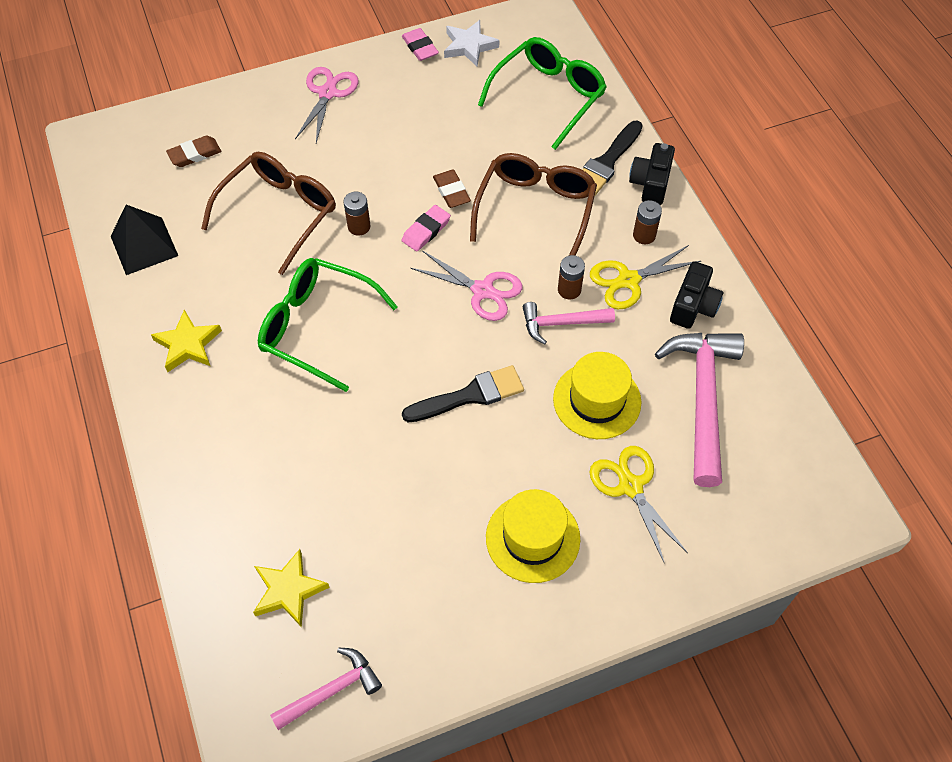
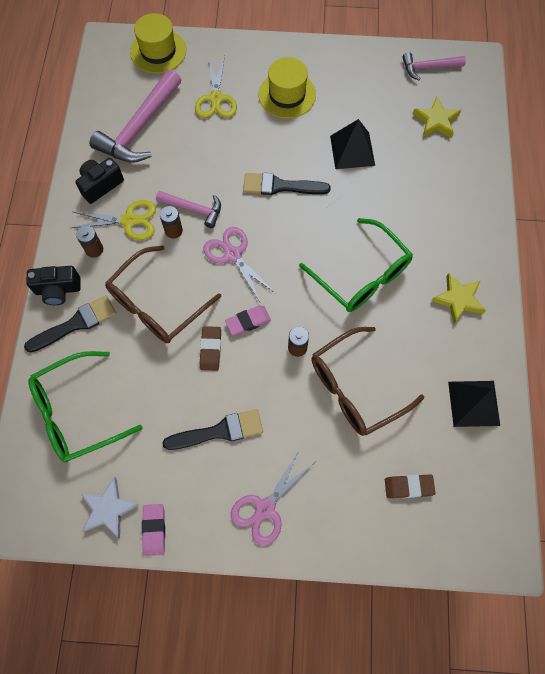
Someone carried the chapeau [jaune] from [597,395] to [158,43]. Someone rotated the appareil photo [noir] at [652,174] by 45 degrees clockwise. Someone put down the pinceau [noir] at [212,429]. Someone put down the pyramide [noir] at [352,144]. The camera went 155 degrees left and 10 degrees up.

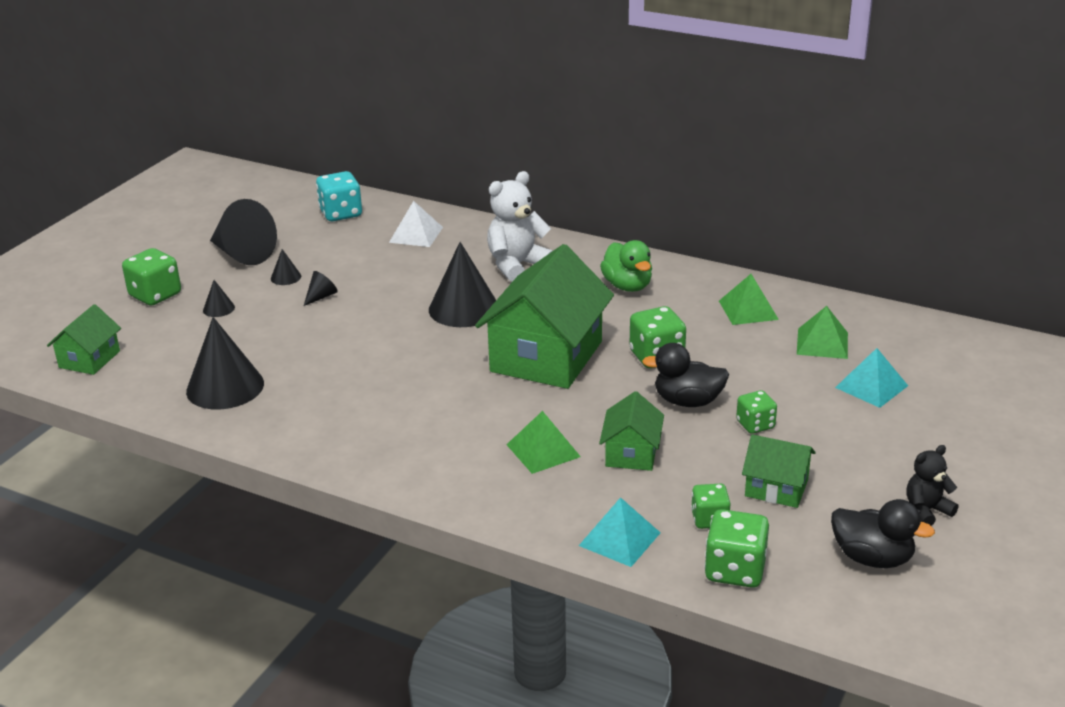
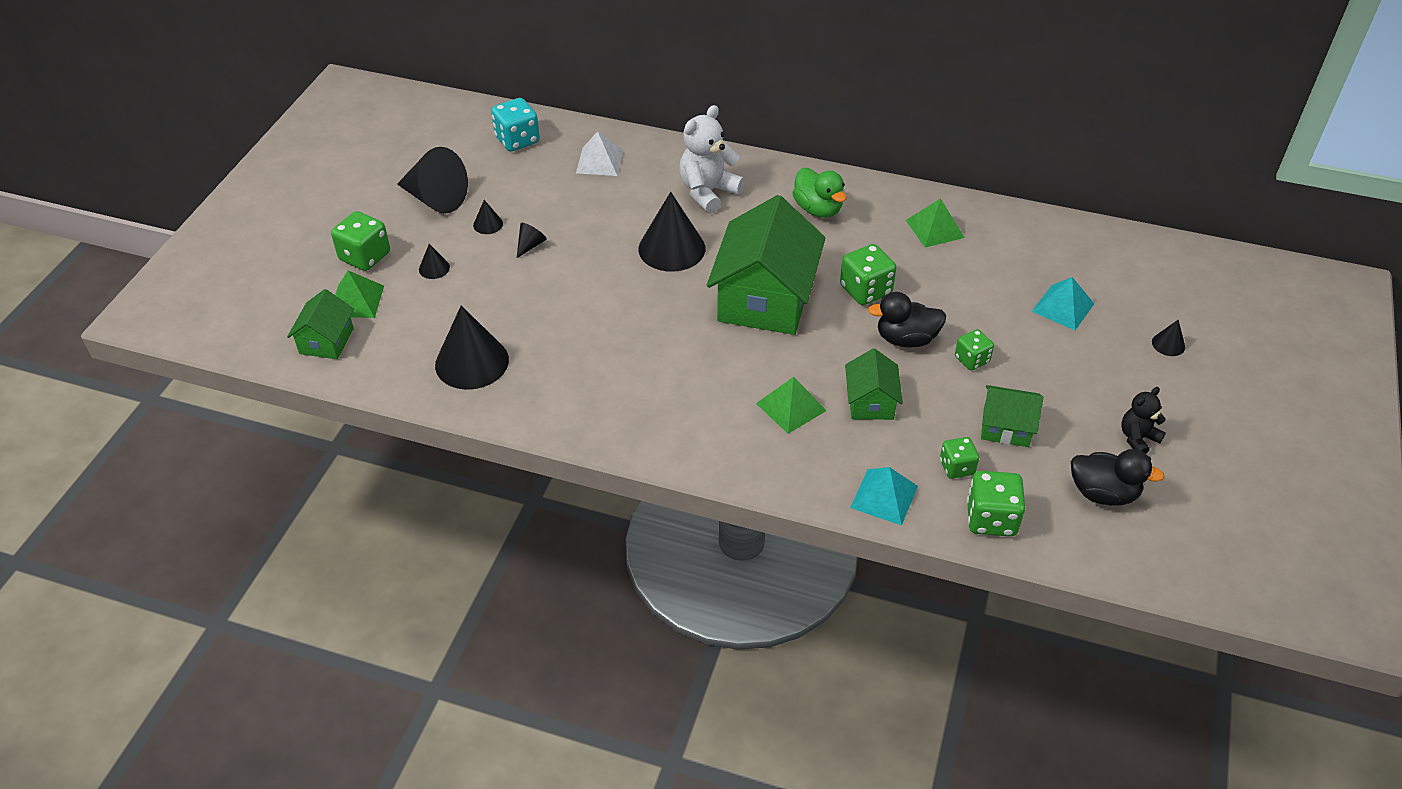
Someone carried the pyramide [vert] from [822,332] to [359,294]. Someone put down the cône [noir] at [1168,338]. The camera went 10 degrees left and 15 degrees up.

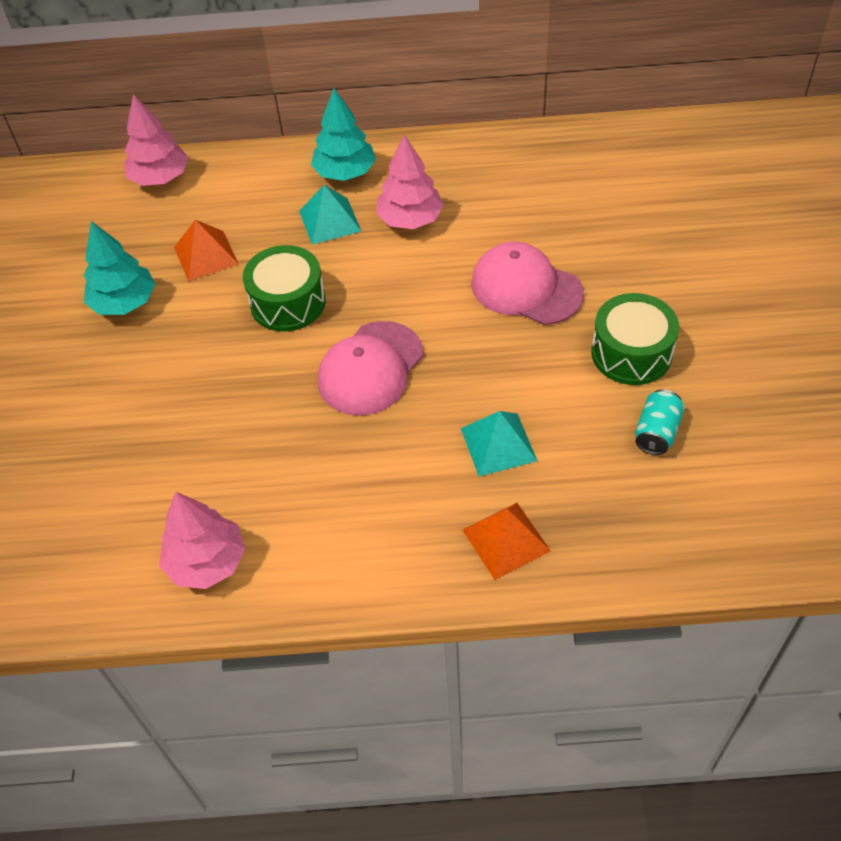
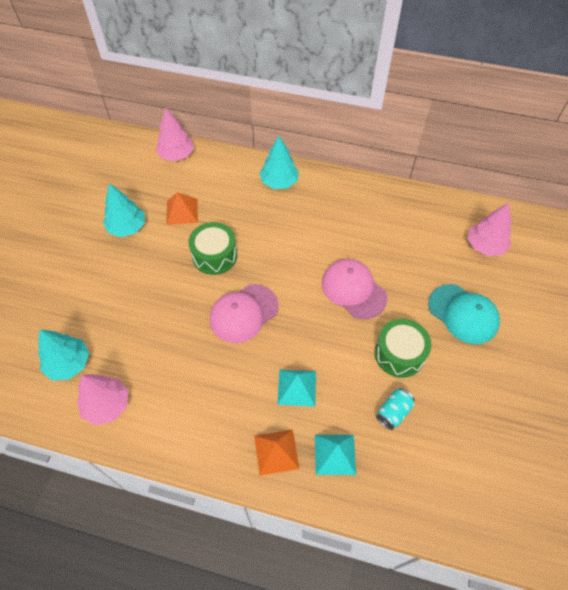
Someone carried the pyramide [turquoise] from [330,215] to [335,455]. Someone carried the arbre [rose] from [410,182] to [489,229]. Someone put down the arbre [turquoise] at [63,354]. Someone put down the casquette [turquoise] at [464,314]. The camera went 15 degrees right and 5 degrees up.

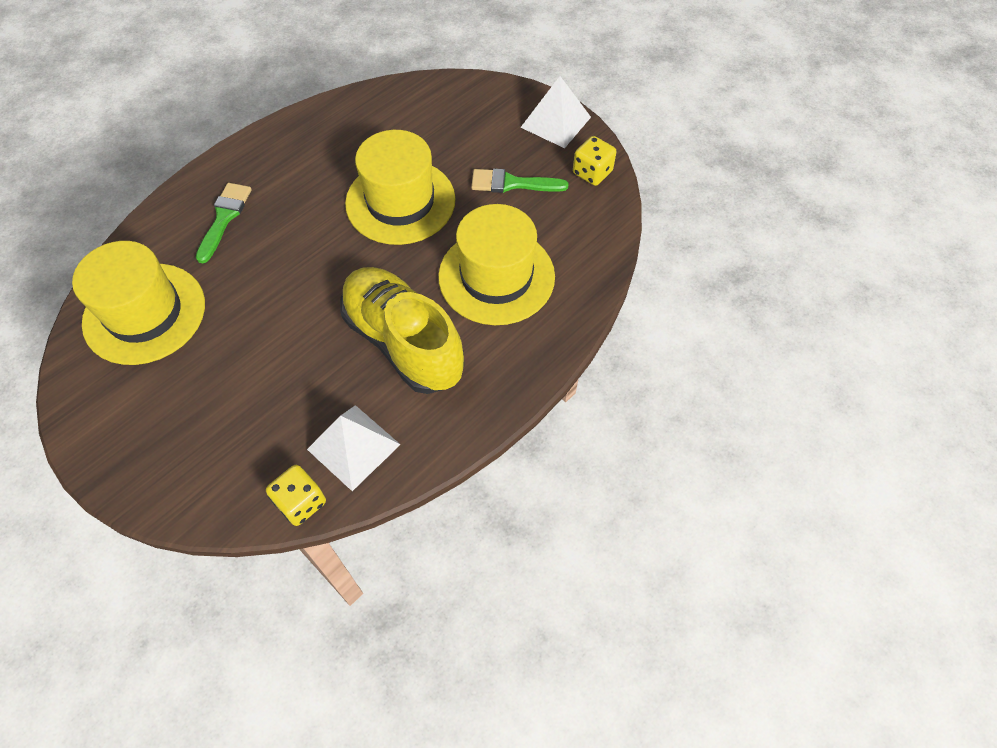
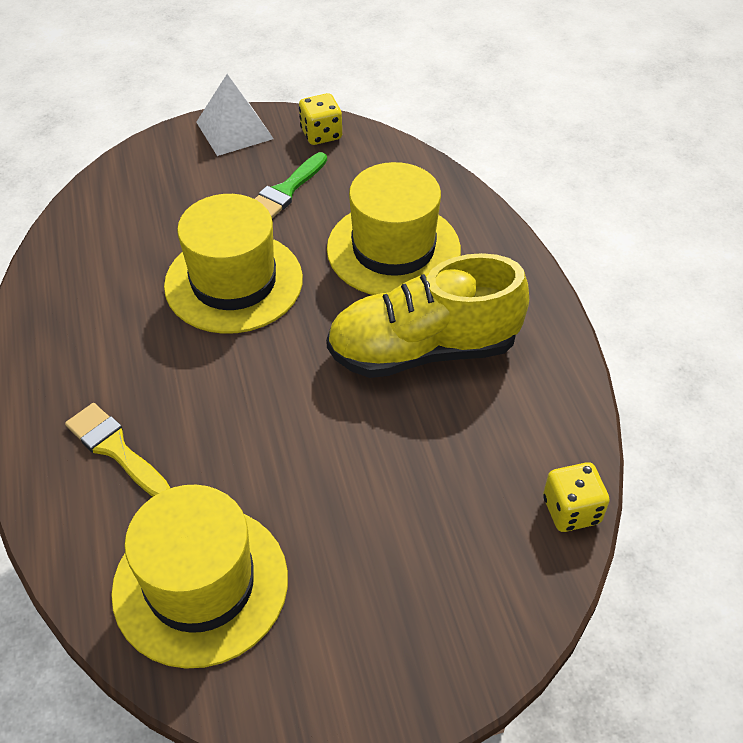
Someone repainted the pinceau [vert] at [223,223], which became the pinceau [jaune] at [117,450]. Someone took away the pyramide [blanc] at [354,448]. The camera went 60 degrees left and 10 degrees down.

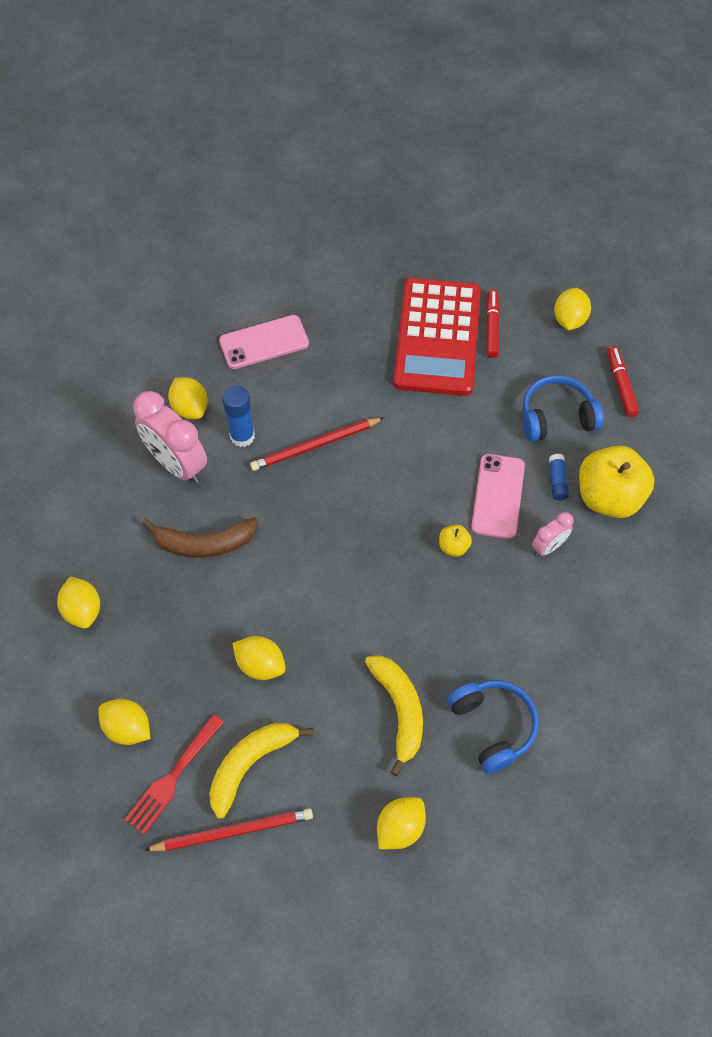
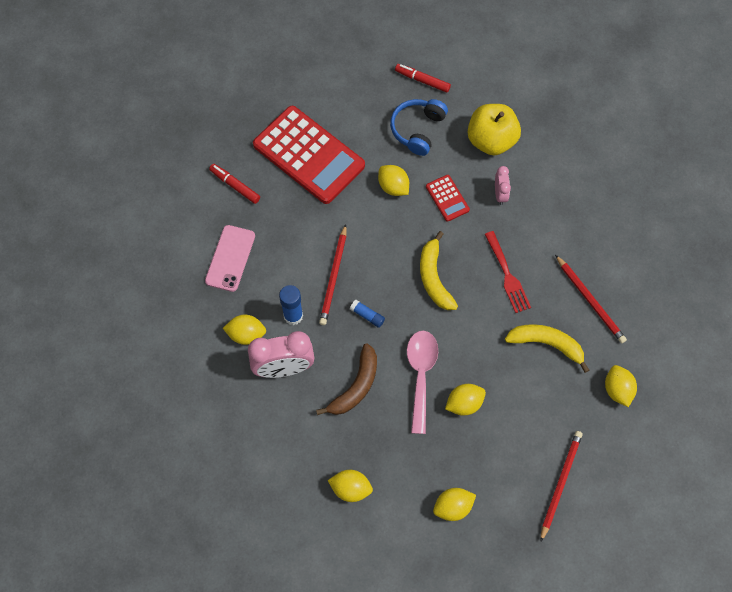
Someone carried the fourchette [rouge] from [174,774] to [508,272]. Someone carried the banane [jaune] from [261,771] to [439,270]. Someone took away the pomme [jaune] at [455,541]. Someone swapped the casque audio [bleu] at [493,727] for the crayon [rouge] at [591,299]. Someone swapped the téléphone [rose] at [498,496] for the calculatrice [rouge] at [448,198]. Someone carried the feutre [rouge] from [493,324] to [234,184]. Someone carried the bâton de colle [bleu] from [559,477] to [367,314]. Someone carried the citron [jaune] from [572,309] to [393,180]. Someone put down the cuillère [rose] at [422,382]. The camera went 55 degrees left and 5 degrees up.

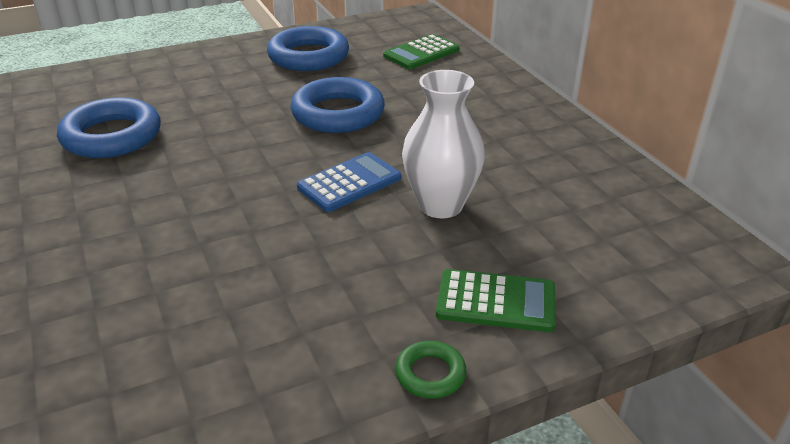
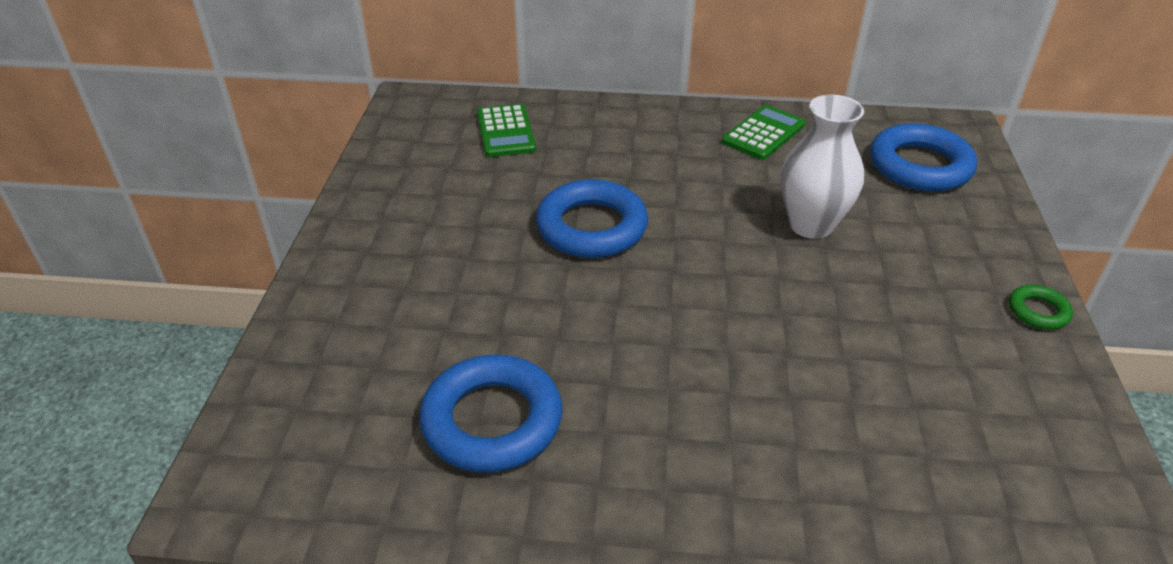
Someone carried the anneau [bleu] from [308,48] to [923,157]. Someone took away the calculatrice [bleu] at [349,182]. Someone carried the calculatrice [vert] from [495,300] to [764,132]. The camera went 60 degrees left and 5 degrees up.

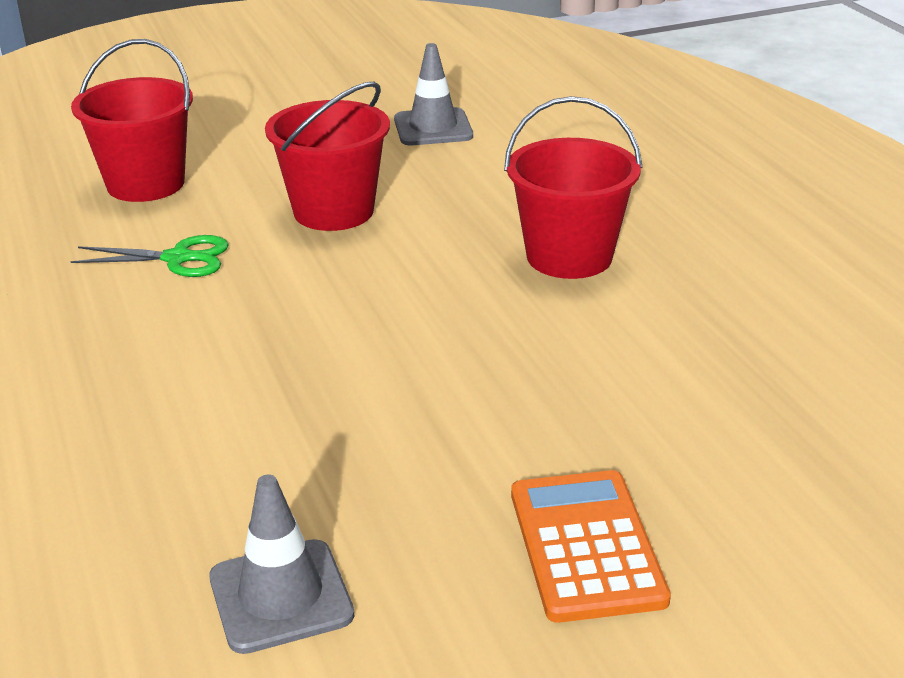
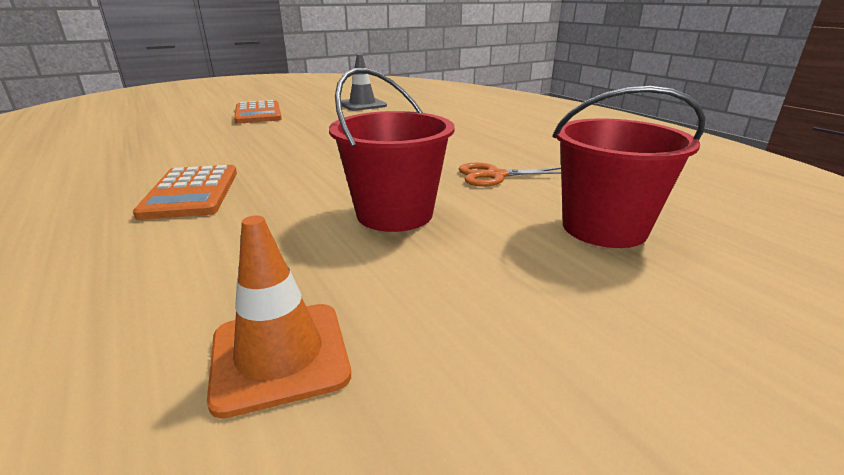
Someone repainted the ciseaux [vert] at [149,256], which became the ciseaux [orange] at [510,175]. Someone repainted the cône de chantier [gris] at [433,94], which became the cône de chantier [orange] at [279,317]. Someone swapped the seau [rouge] at [573,187] for the calculatrice [orange] at [185,192]. The camera went 170 degrees right and 5 degrees down.

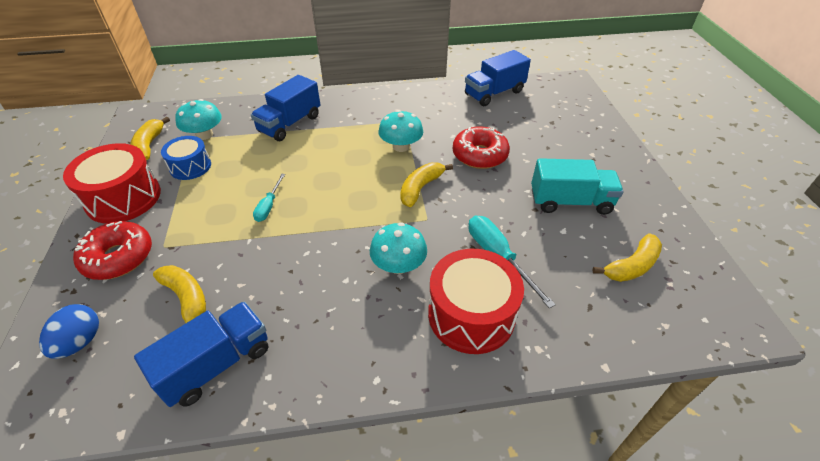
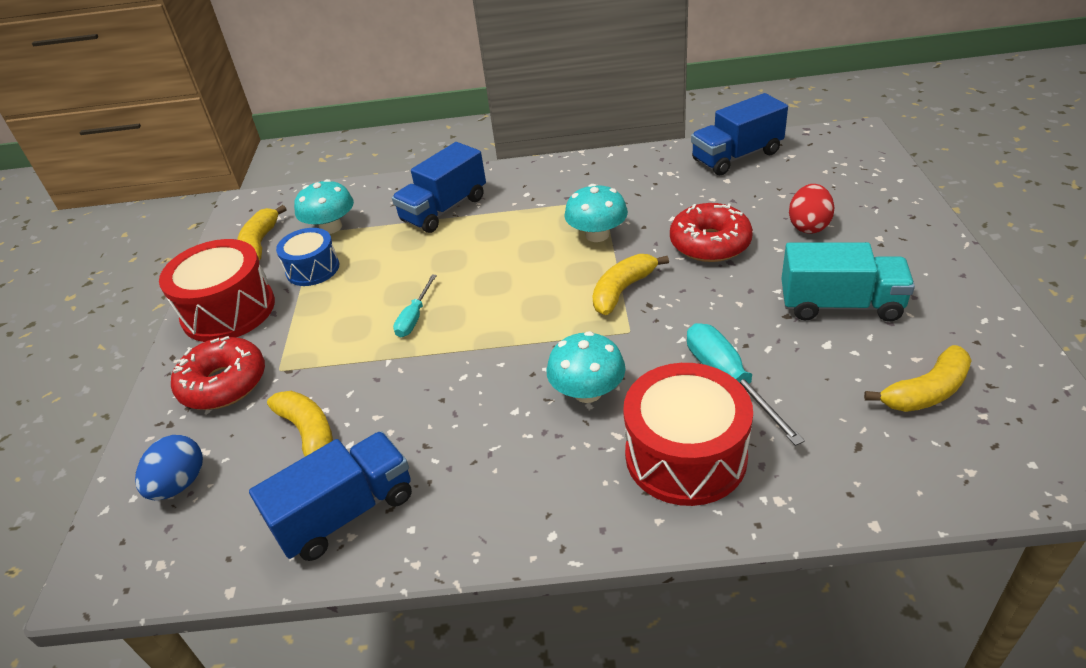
Someone put down the œuf [rouge] at [811,209]. The camera went 10 degrees right and 5 degrees down.

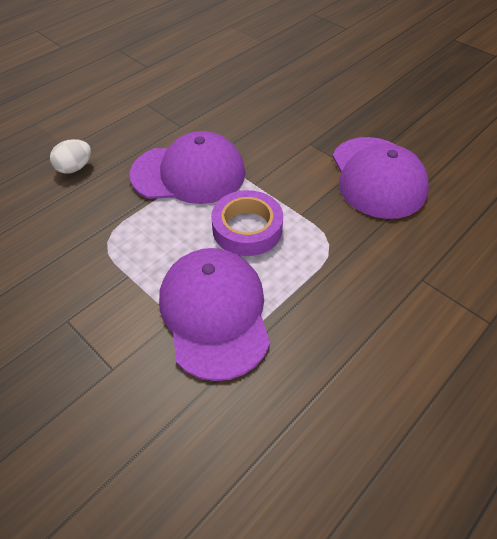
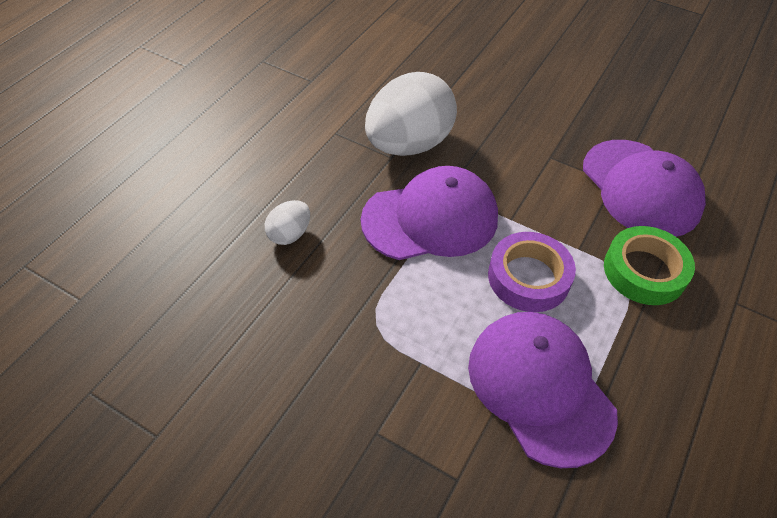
Someone put down the œuf [blanc] at [411,114]. Someone put down the ruban adhésif [vert] at [649,265]. The camera went 15 degrees left and 0 degrees up.

